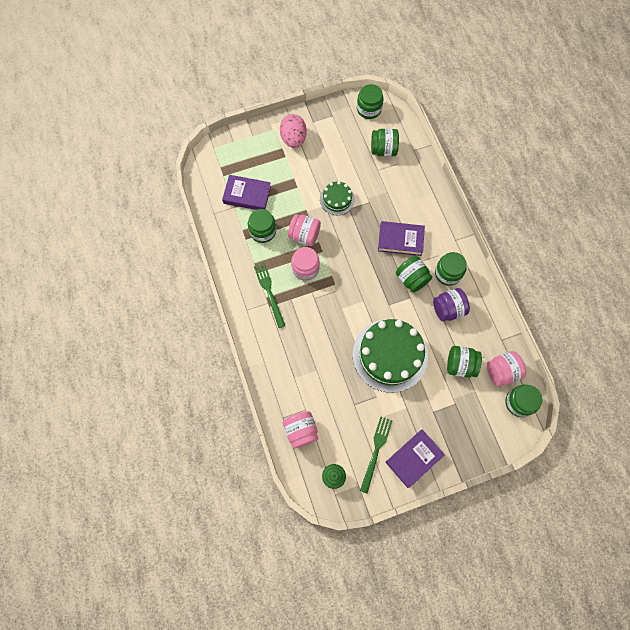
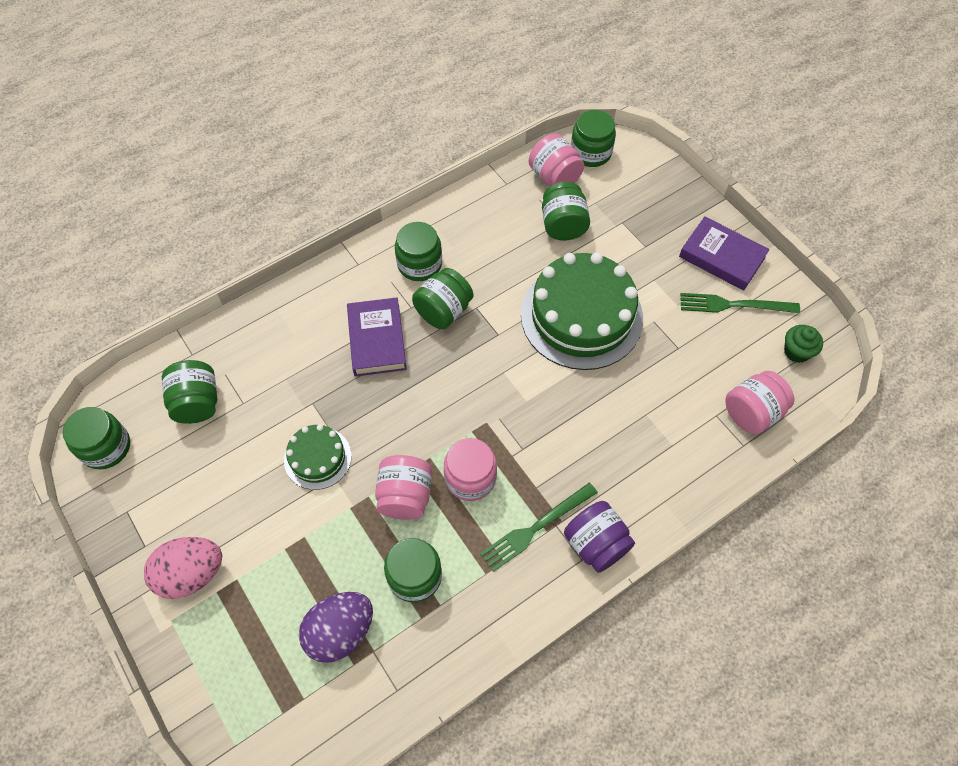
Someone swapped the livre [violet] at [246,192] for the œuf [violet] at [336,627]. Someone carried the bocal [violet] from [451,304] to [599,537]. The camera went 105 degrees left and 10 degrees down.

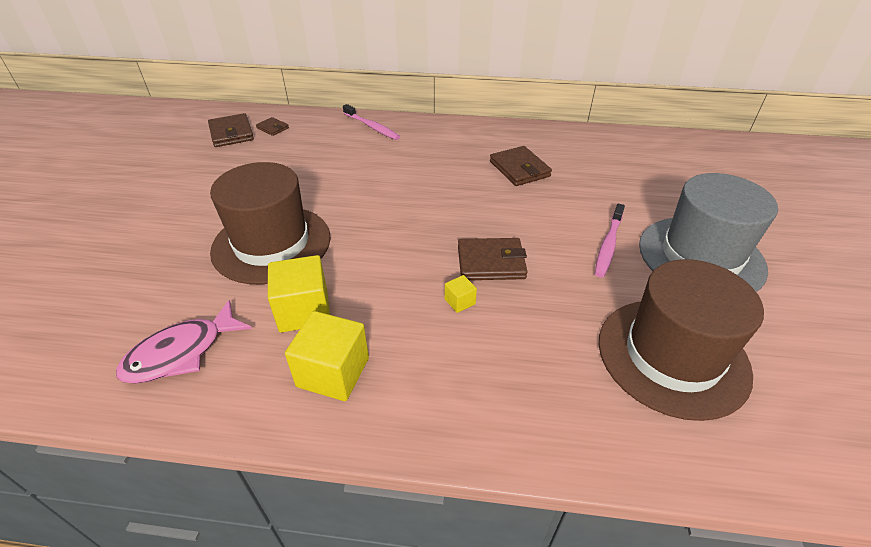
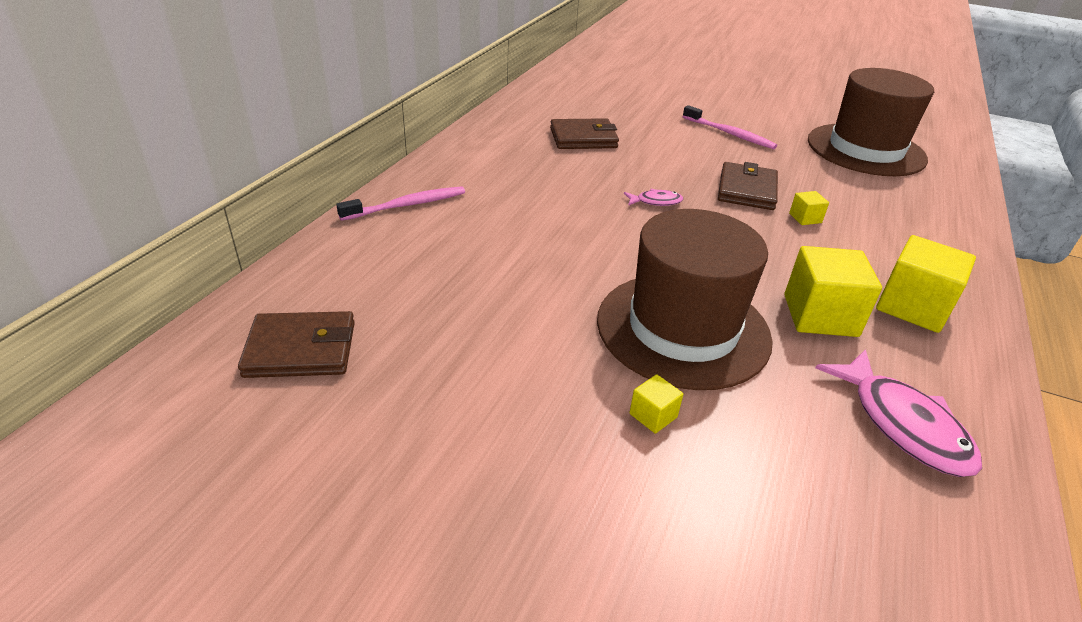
Someone took away the portefeuille [marron] at [272,126]. Someone took away the chapeau [gris] at [708,232]. Someone put down the poisson [rose] at [653,197]. Someone put down the cube [jaune] at [656,404]. The camera went 75 degrees left and 5 degrees down.

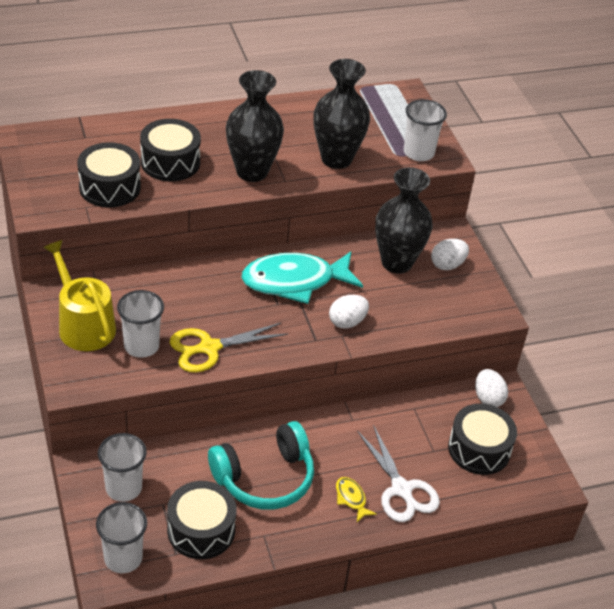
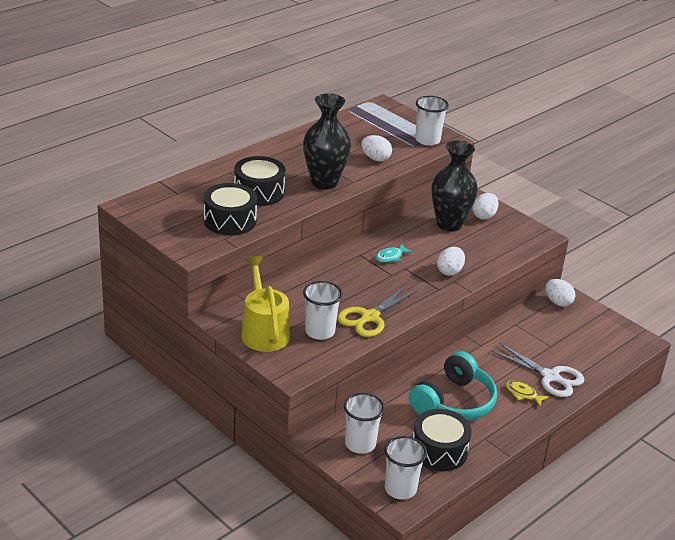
Someone rotated the arrosoir [jaune] at [79,295] by 45 degrees clockwise. Someone scaled the poisson [turquoise] at [302,277] by 0.41. Someone swapped the vase [noir] at [341,114] for the œuf [blanc] at [376,148]. Someone took away the tambour [noir] at [482,439]. The camera went 25 degrees left and 10 degrees down.

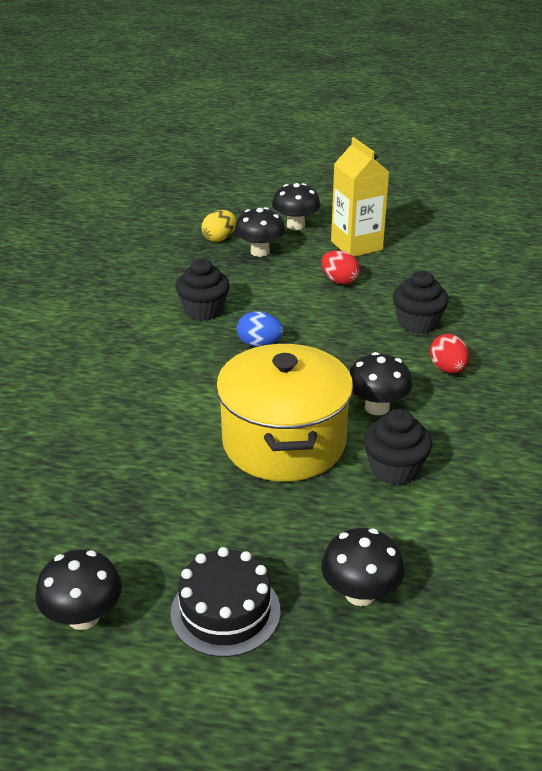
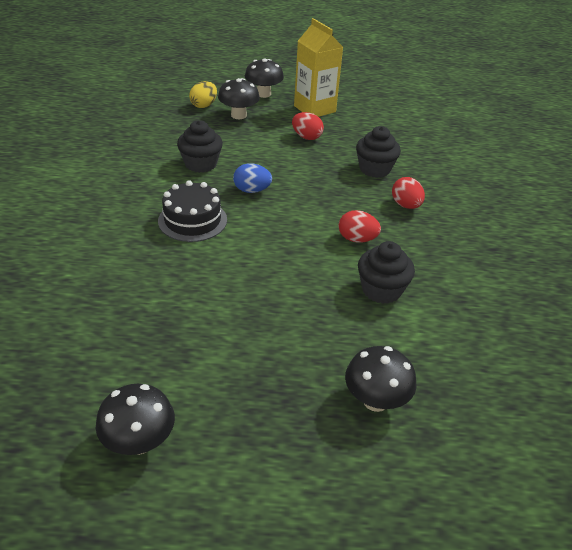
Someone carried the gâteau [noir] from [225,602] to [192,211]. Someone took away the marmite [jaune] at [284,413]. Someone swapped the champignon [noir] at [380,383] for the œuf [rouge] at [360,226]. The camera went 10 degrees left and 5 degrees up.

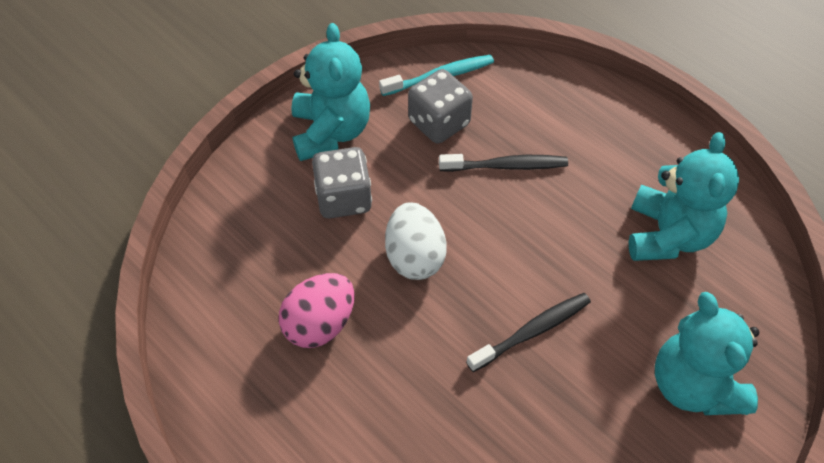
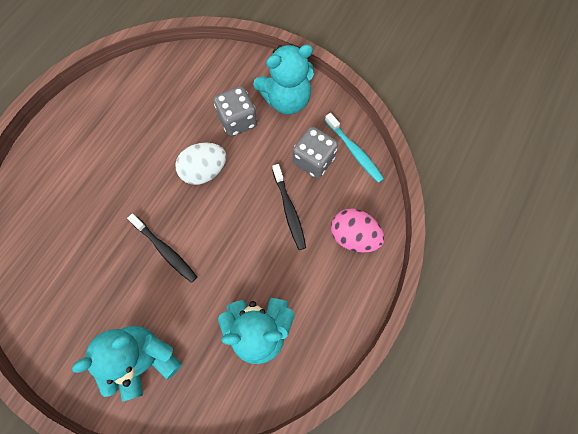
Someone carried the œuf [rose] from [317,310] to [358,231]. The camera went 75 degrees right and 15 degrees up.

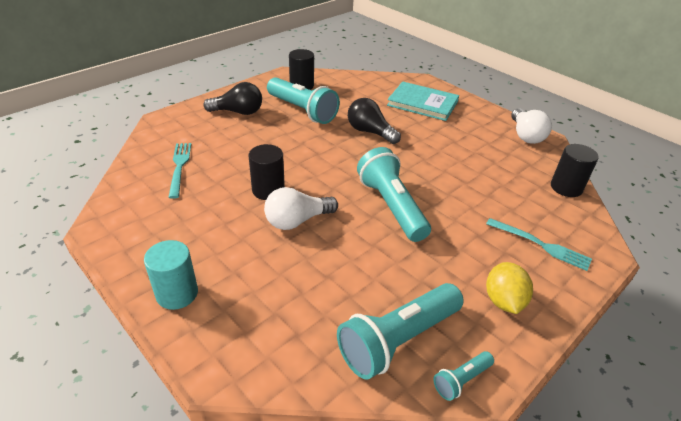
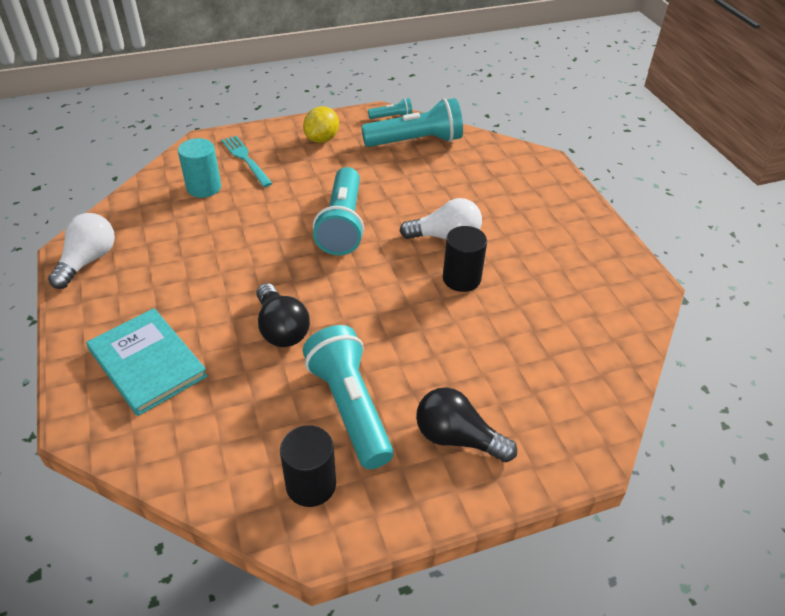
Someone carried the cylindre [turquoise] from [171,275] to [199,168]. Someone took away the fourchette [turquoise] at [179,171]. Someone took away the cylindre [noir] at [575,170]. The camera went 155 degrees left and 5 degrees up.

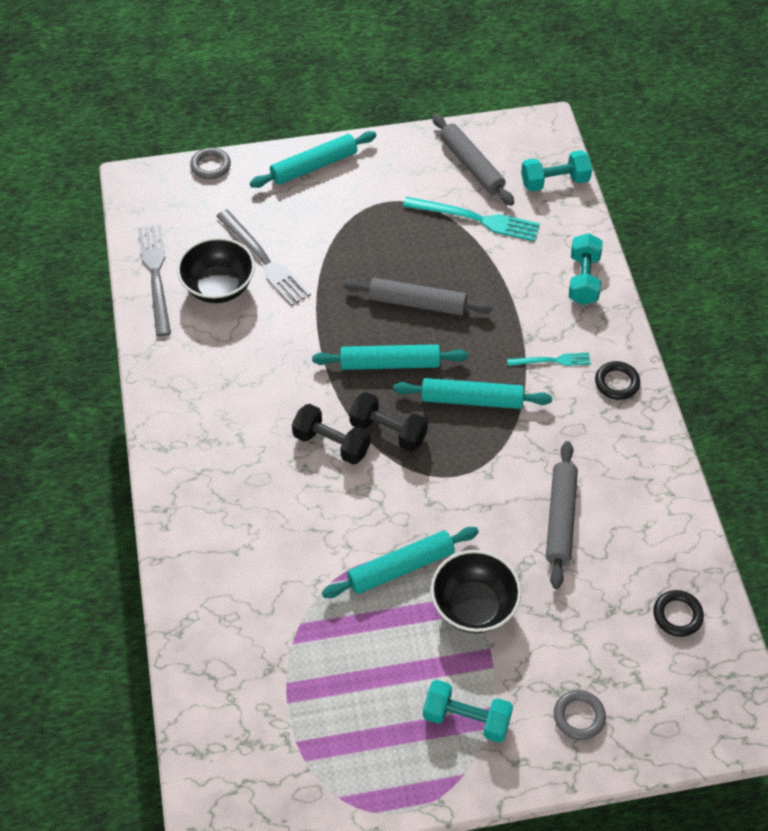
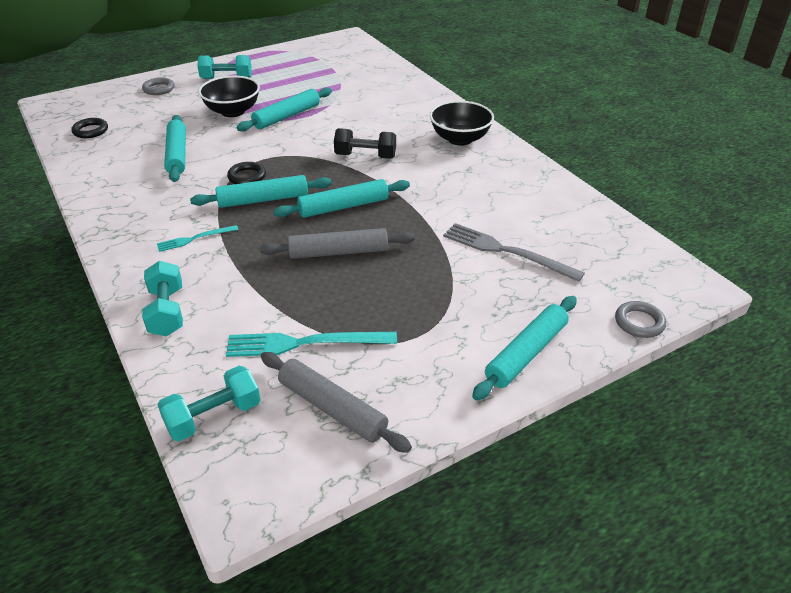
Someone took away the fourchette [gris] at [154,280]. Someone carried the bol [noir] from [216,270] to [462,123]. Someone took away the haltère [noir] at [388,422]. Someone repainted the rouleau à pâtisserie [gris] at [562,515], which became the rouleau à pâtisserie [turquoise] at [175,148]. Someone carried the anneau [noir] from [617,380] to [246,173]. The camera went 160 degrees right and 15 degrees down.

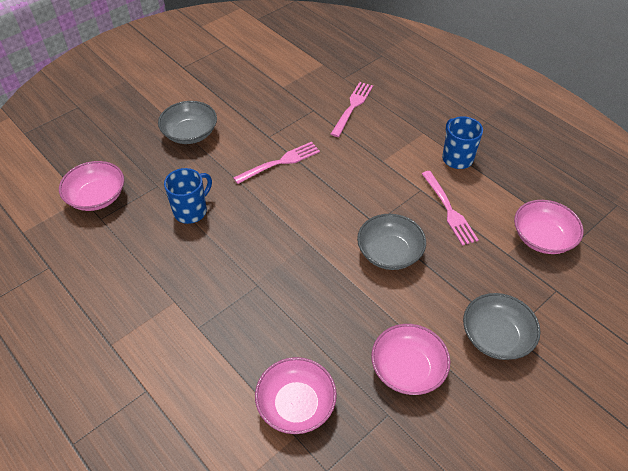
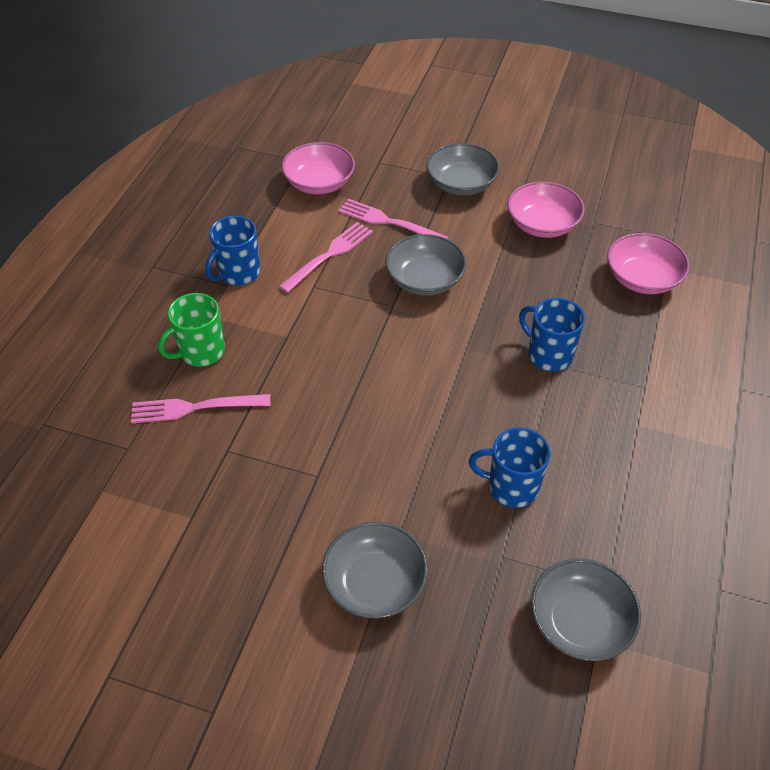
Someone repainted the bol [rose] at [91,186], which became the bol [gris] at [586,610]. Someone carried the fourchette [rose] from [276,163] to [393,219]. Someone put down the tasse [vert] at [191,330]. Someone put down the tasse [bleu] at [552,335]. The camera went 120 degrees left and 0 degrees up.

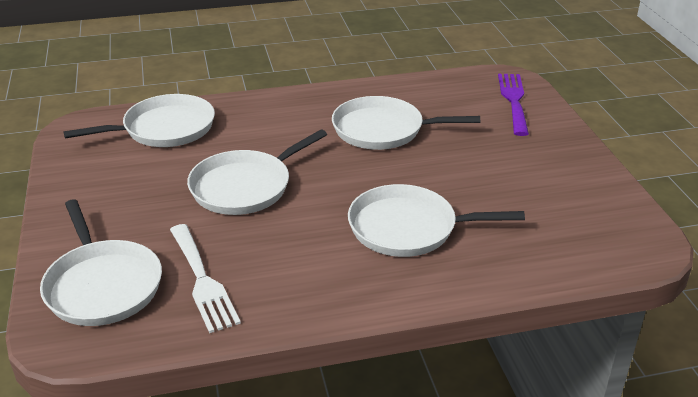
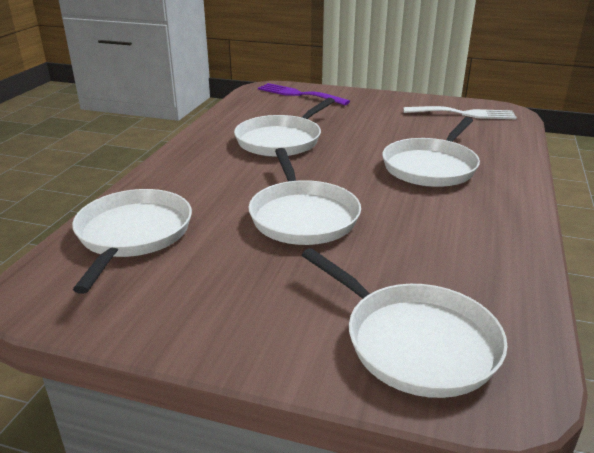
Someone rotated the poêle [blanc] at [101,262] by 45 degrees clockwise. Someone carried the fourchette [blanc] from [205,278] to [460,112]. The camera went 60 degrees left and 5 degrees down.

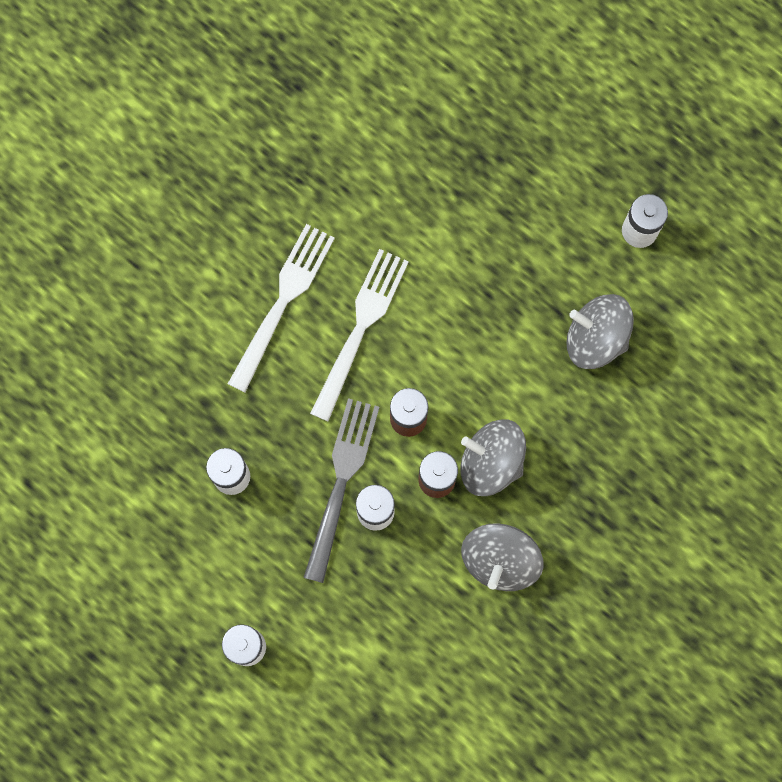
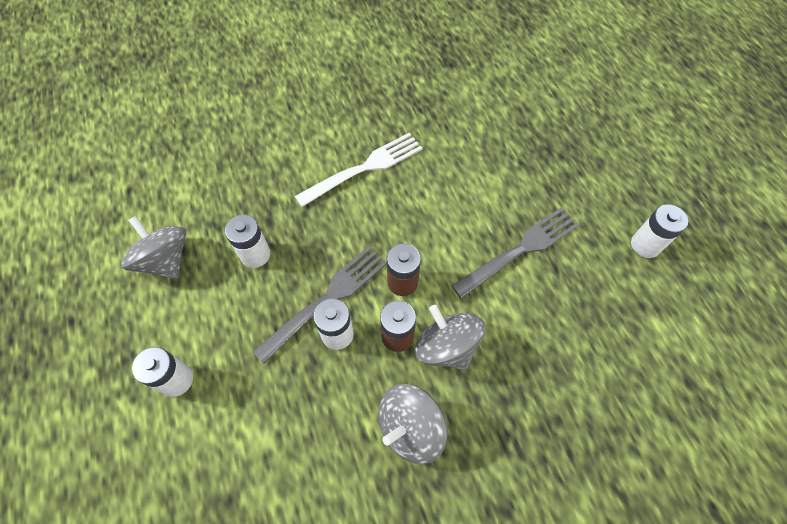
Someone took away the fourchette [blanc] at [359,335]. Someone carried the toupie [gris] from [600,331] to [153,247]. Someone put down the fourchette [gris] at [515,253]. The camera went 30 degrees right and 15 degrees down.

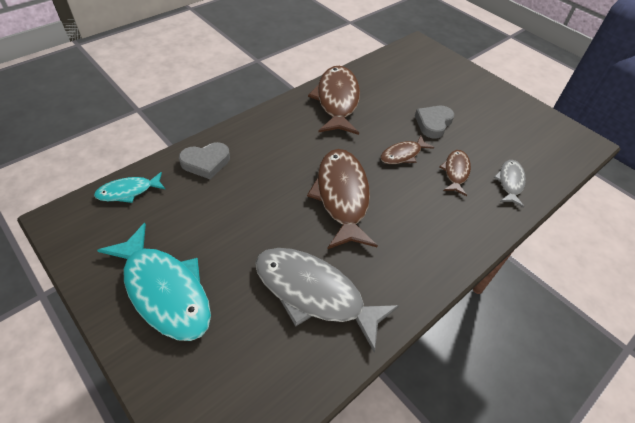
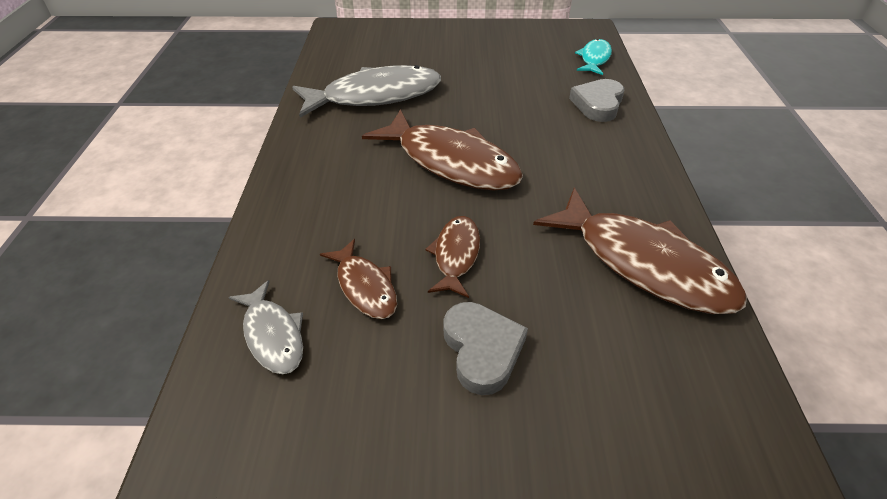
Someone took away the poisson [turquoise] at [154,282]. The camera went 135 degrees right and 5 degrees down.

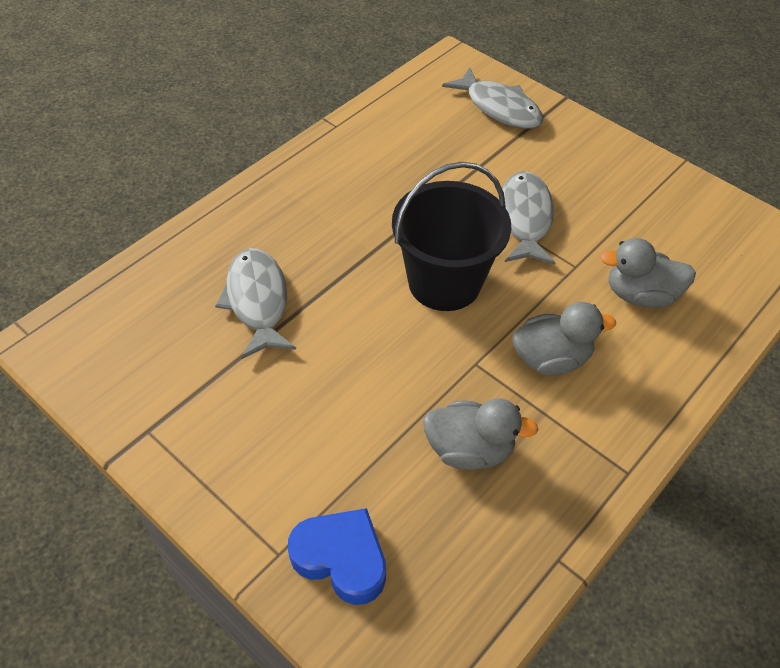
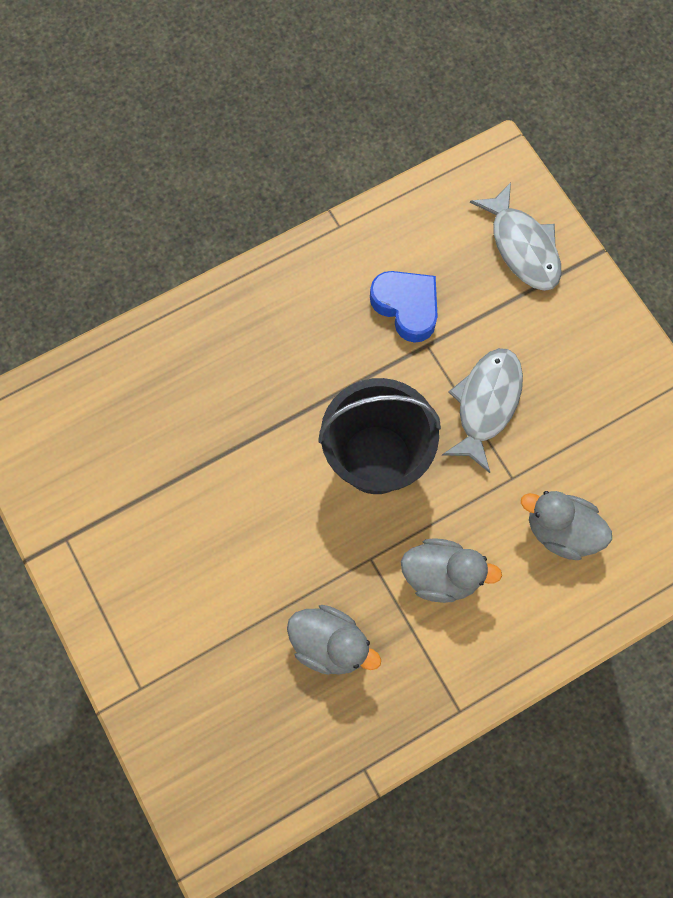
Someone took away the poisson [gris] at [255,304]. Someone carried the cœur [bleu] from [337,556] to [404,307]. The camera went 20 degrees right and 20 degrees up.

